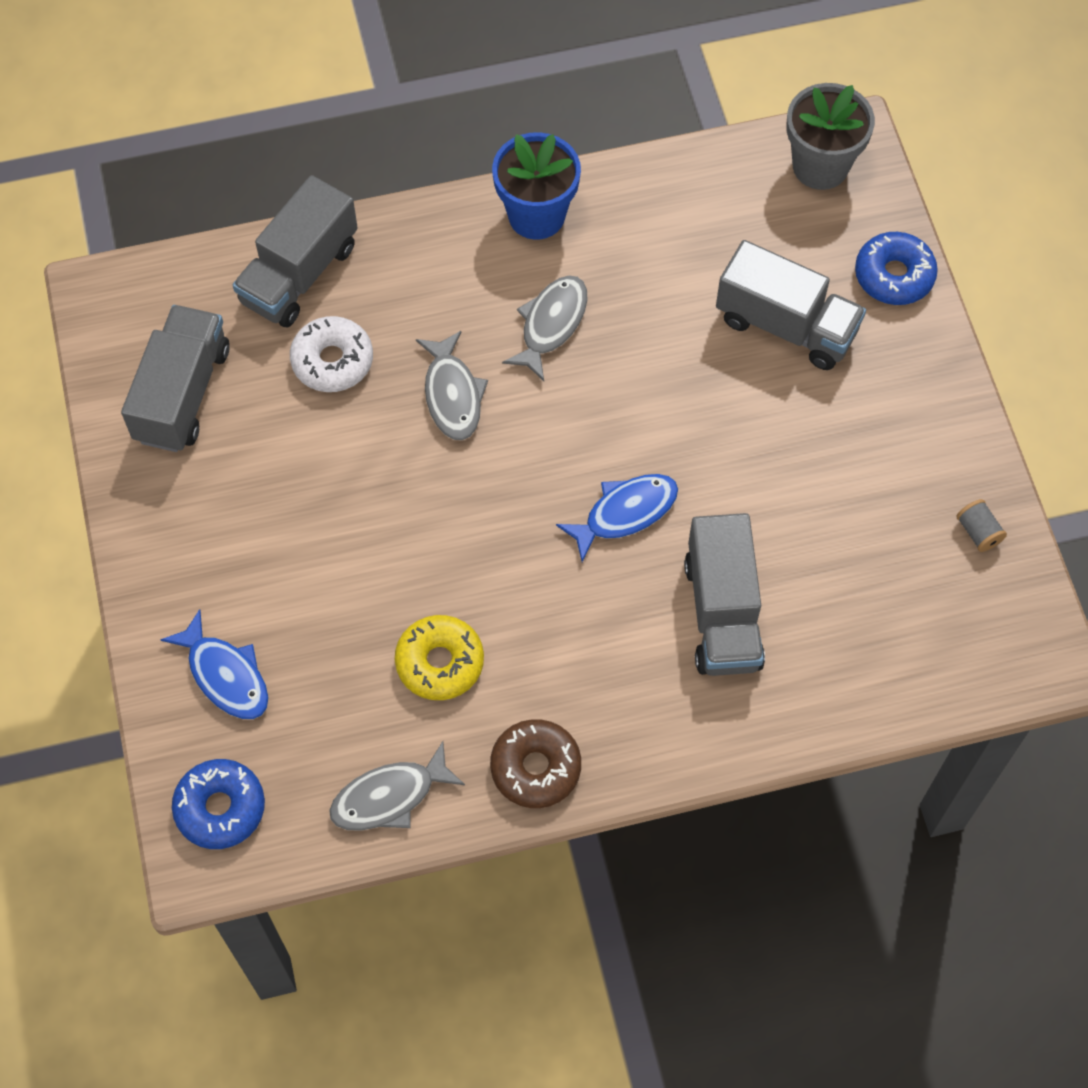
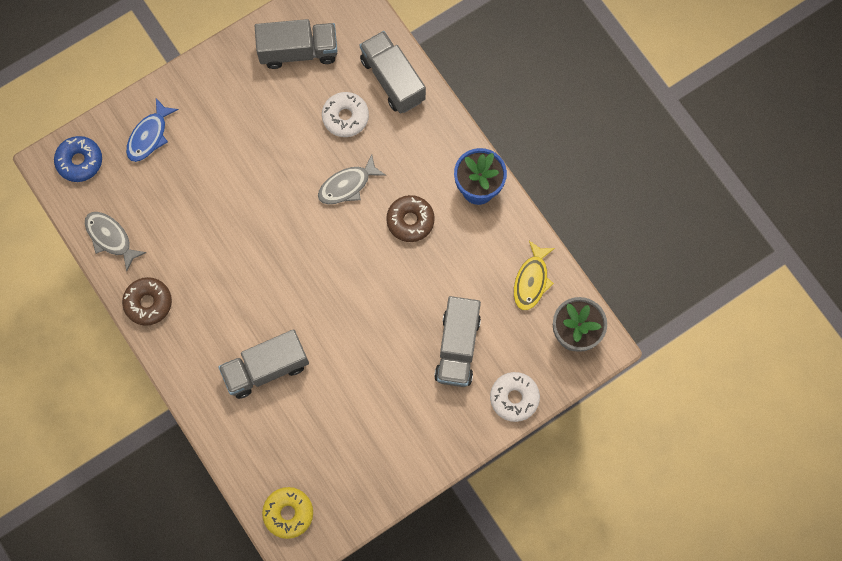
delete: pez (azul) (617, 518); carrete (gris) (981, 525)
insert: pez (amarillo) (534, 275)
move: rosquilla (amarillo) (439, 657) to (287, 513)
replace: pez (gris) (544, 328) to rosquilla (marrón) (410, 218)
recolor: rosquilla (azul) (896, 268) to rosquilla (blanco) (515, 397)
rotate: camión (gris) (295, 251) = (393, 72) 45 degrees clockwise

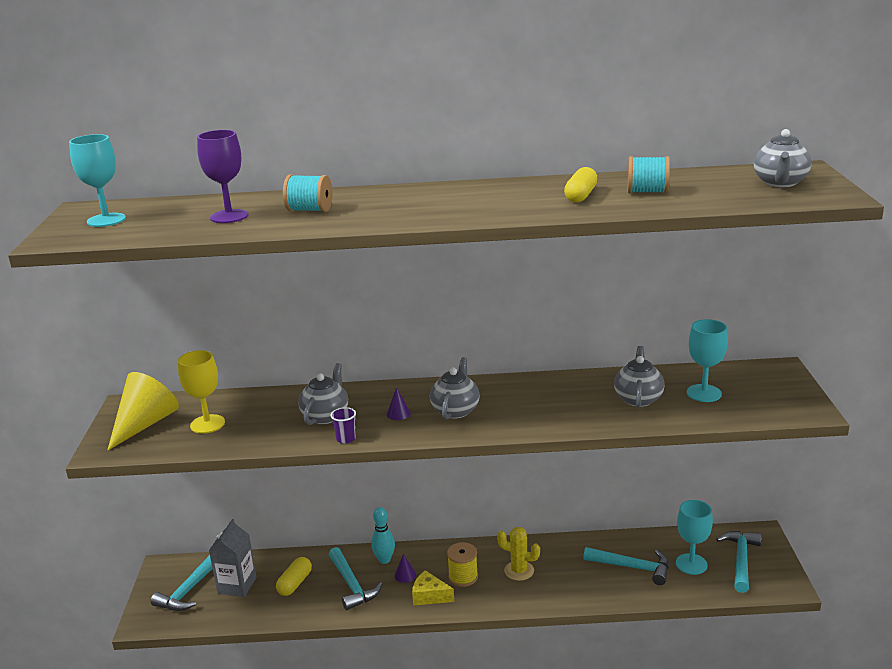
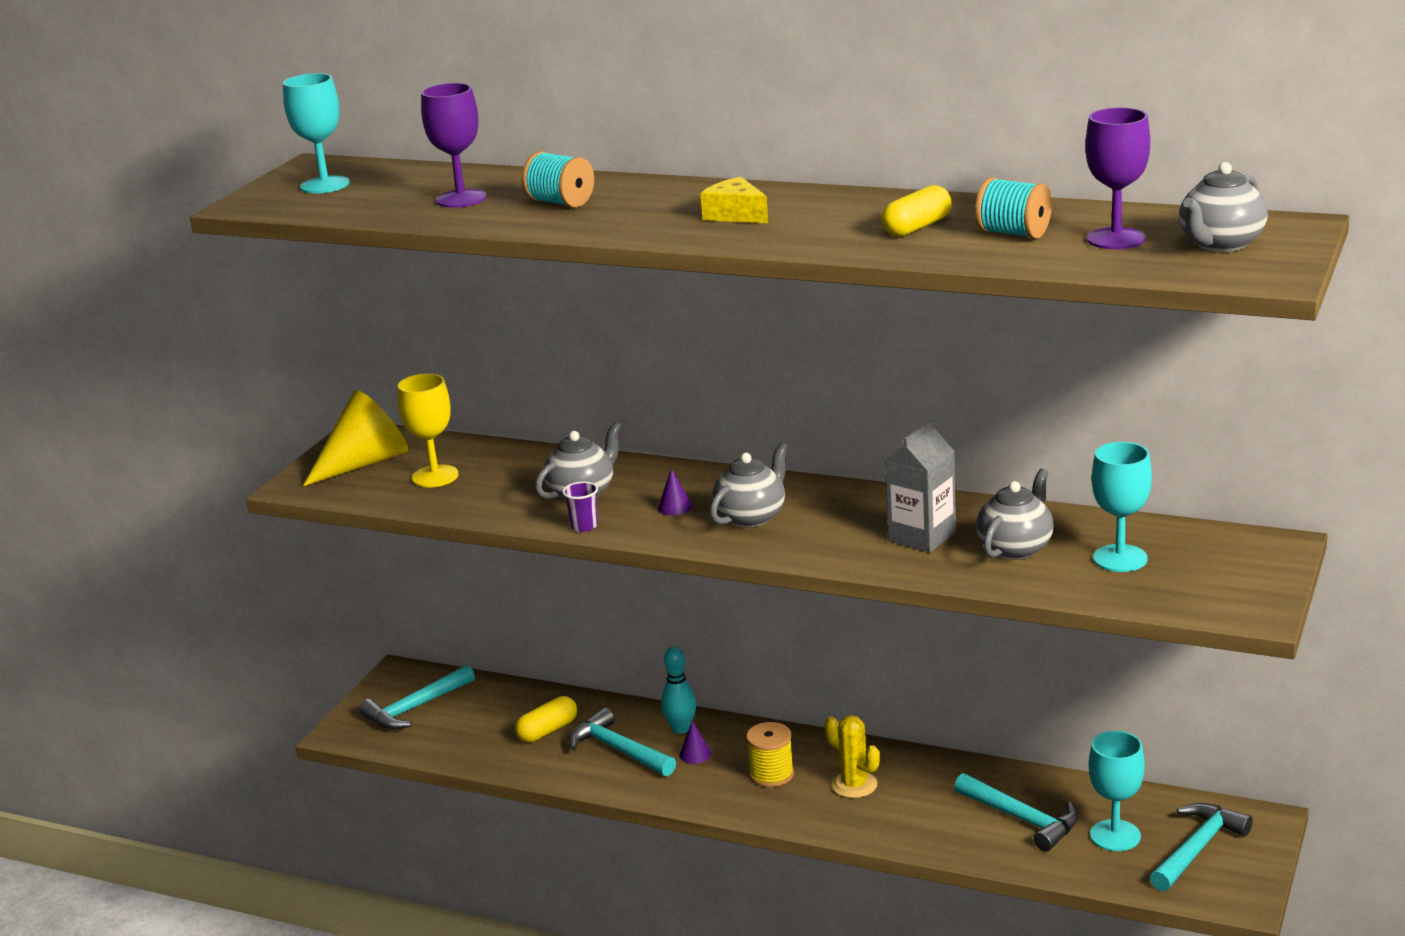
insert: copa (morado) (1117, 178)
move: queso (amarillo) (433, 588) to (734, 200); cartón de leche (gris) (233, 558) to (920, 485)
rotate: martillo (turquesa) (356, 578) = (622, 742) 135 degrees clockwise

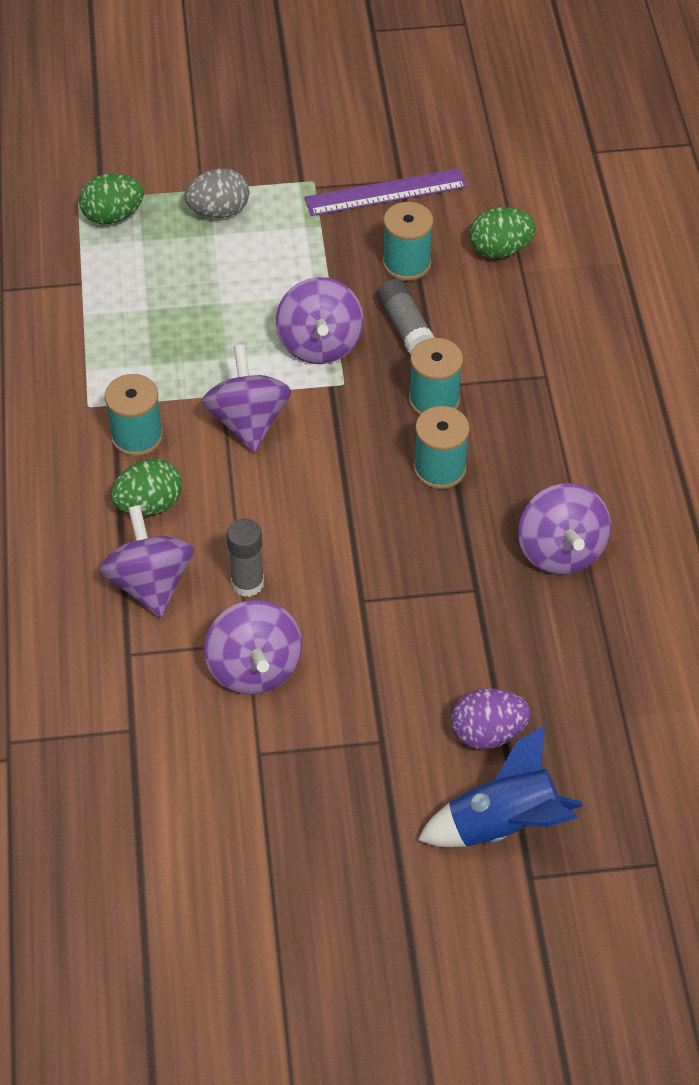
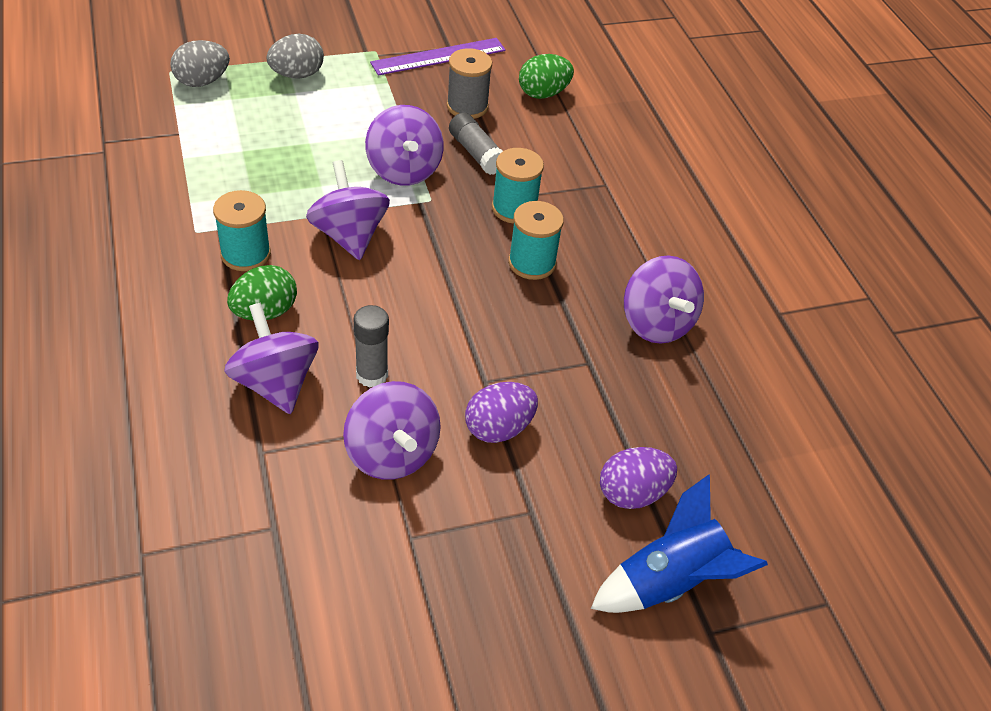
insert: huevo (morado) (501, 412)
recolor: huevo (verde) (111, 199) to huevo (gris) (200, 63); carrete (turquesa) (408, 241) to carrete (gris) (469, 83)

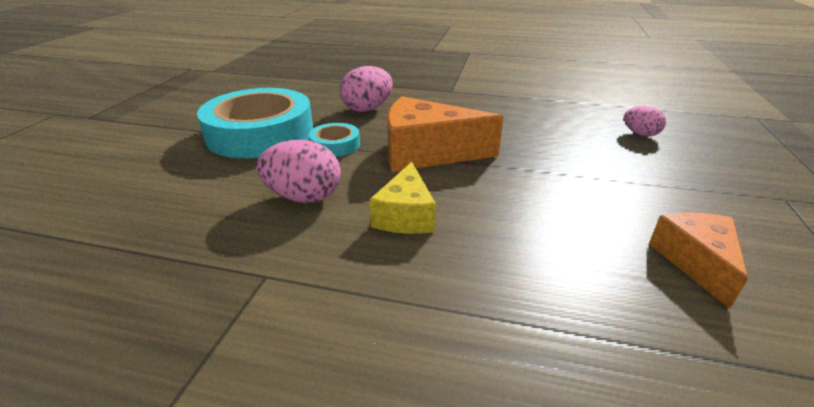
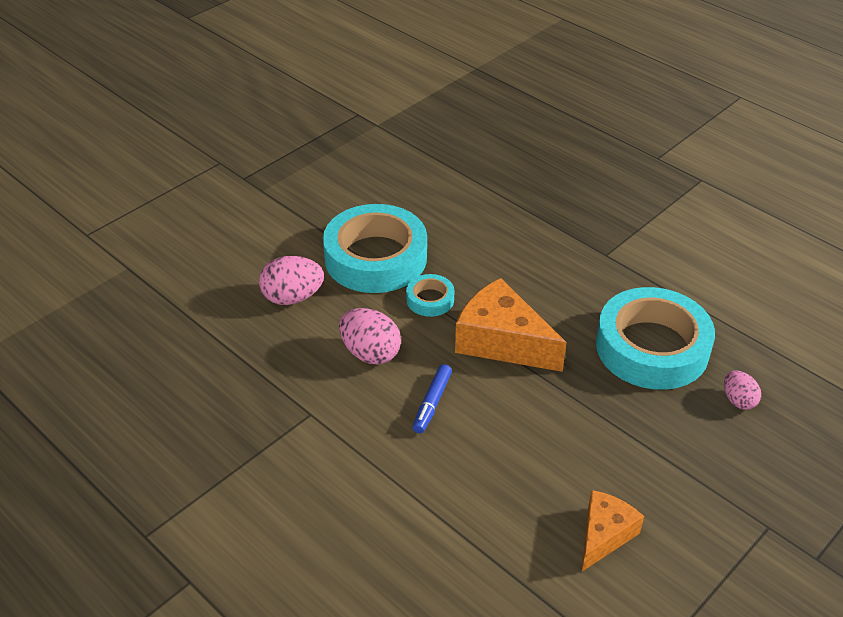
insert: cinta adhesiva (turquesa) (655, 338)
move: huevo (rosa) (366, 89) to (291, 280)
replace: queso (amarillo) (402, 198) to rotulador (azul) (432, 398)

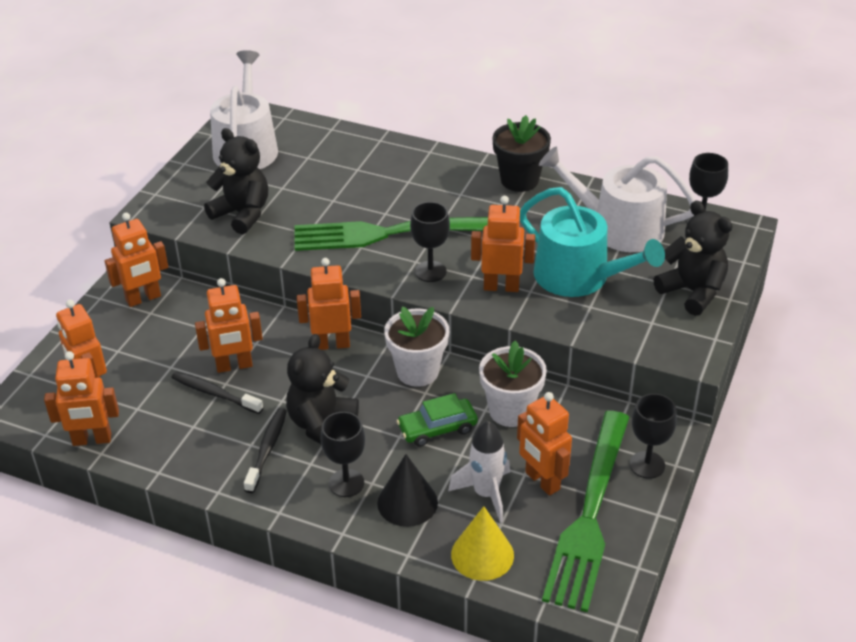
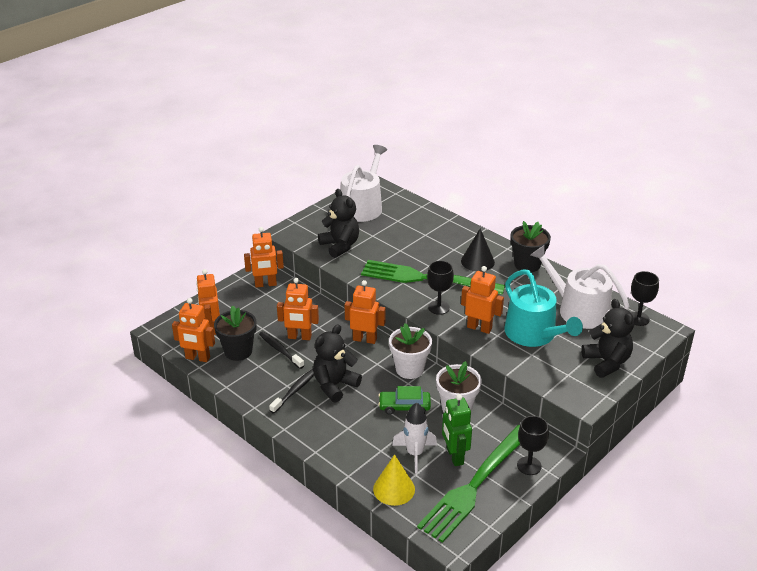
delete: copa (negro) (343, 454)
insert: maceta (negro) (235, 333)
move: cono (negro) (407, 490) to (478, 250)
recolor: robot (naranja) (544, 444) to robot (verde) (457, 430)

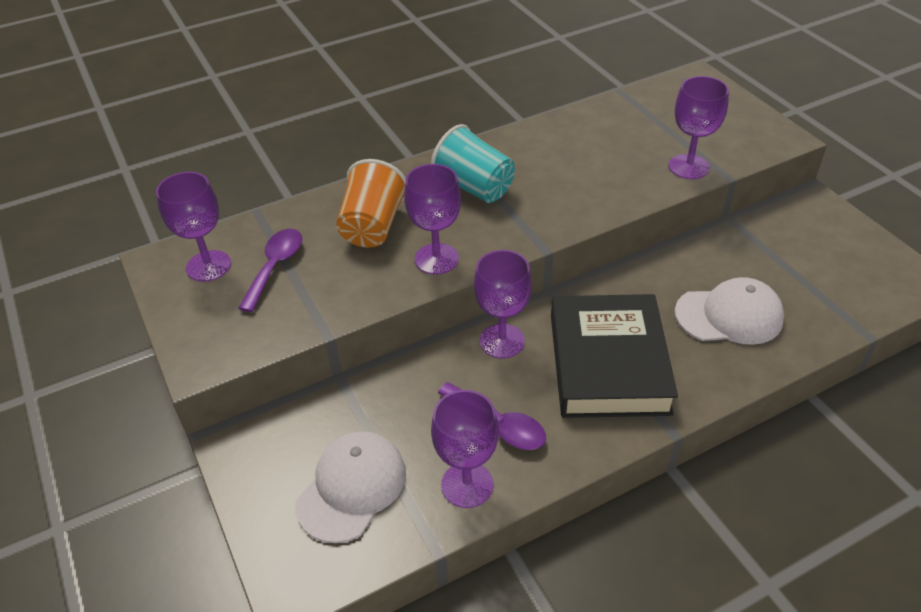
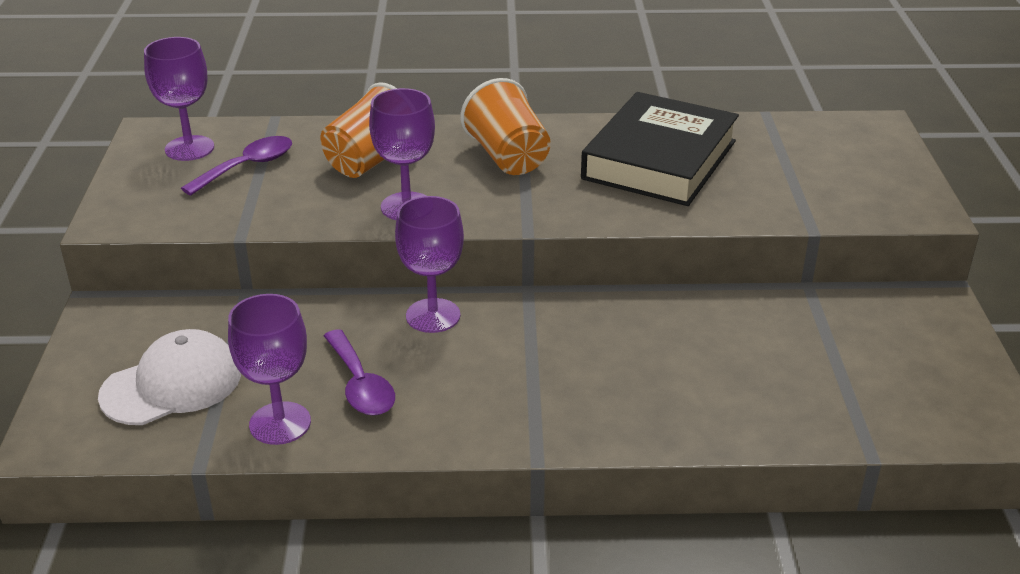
delete: copa (morado) (699, 127); gorra (blanco) (729, 311)
move: libro (negro) (614, 356) to (660, 149)
recolor: vaso (turquesa) (473, 163) to vaso (naranja) (505, 126)

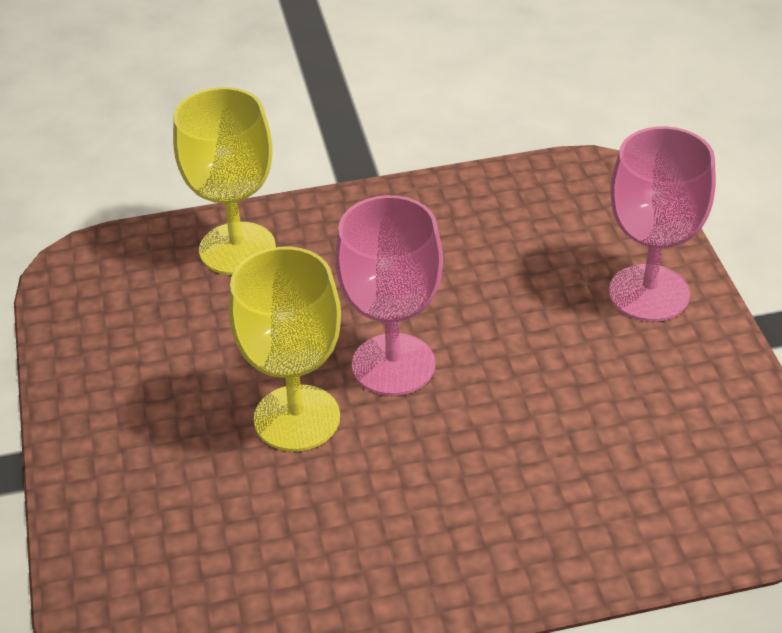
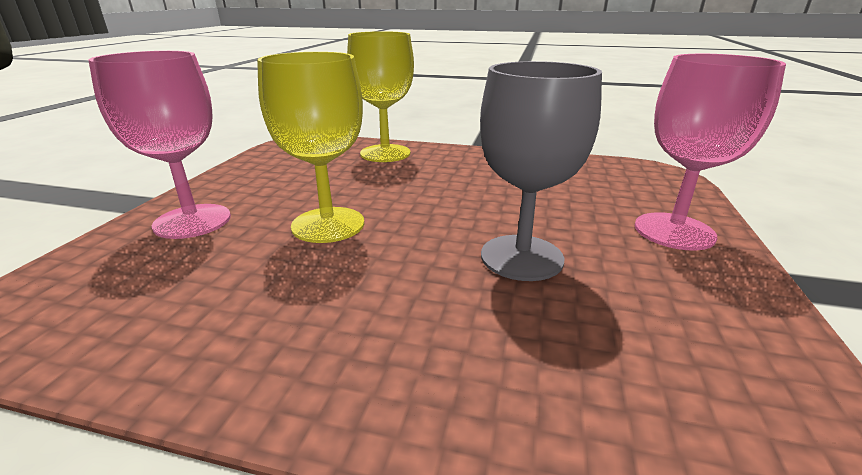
insert: copa (gris) (541, 171)
move: copa (rosa) (389, 295) to (159, 145)

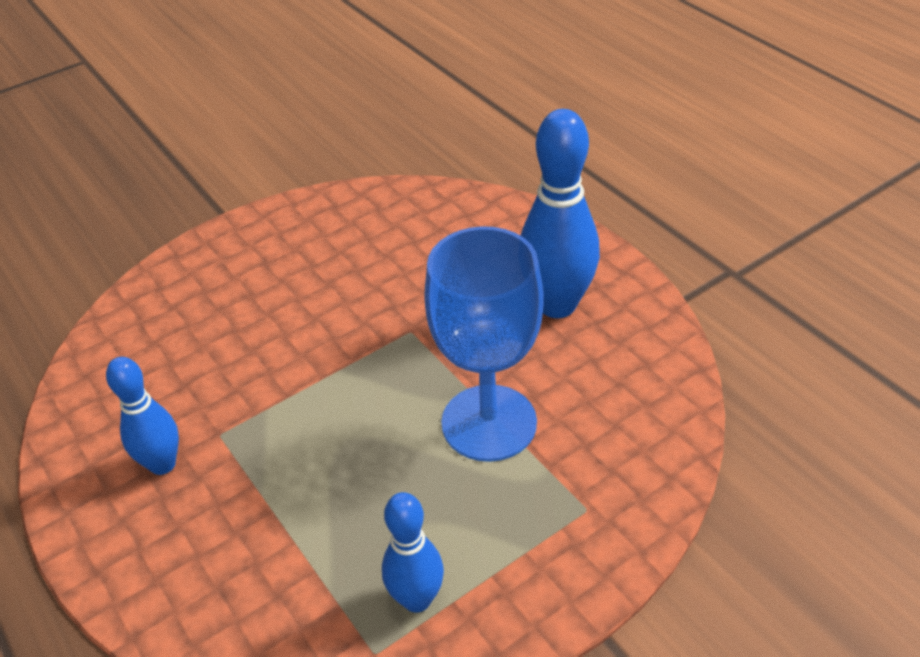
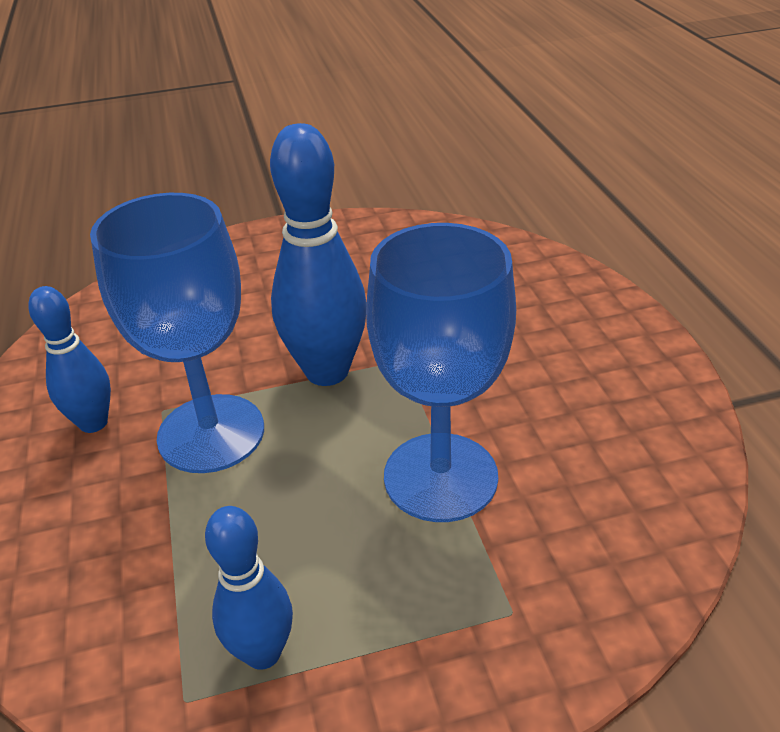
insert: copa (azul) (177, 333)
move: bolo (azul) (560, 213) to (318, 254)

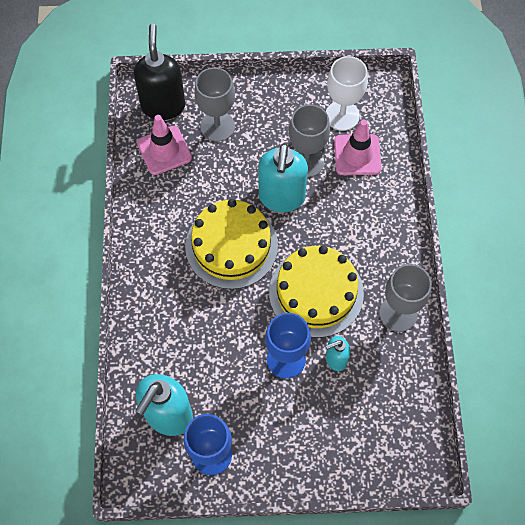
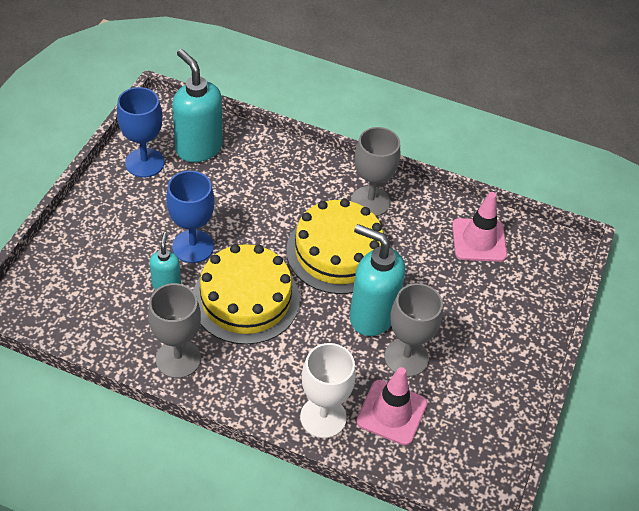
delete: dispensador de jabón (negro) (159, 72)
move: copa (blanco) (347, 93) to (328, 390); copa (gris) (214, 104) to (375, 171)

